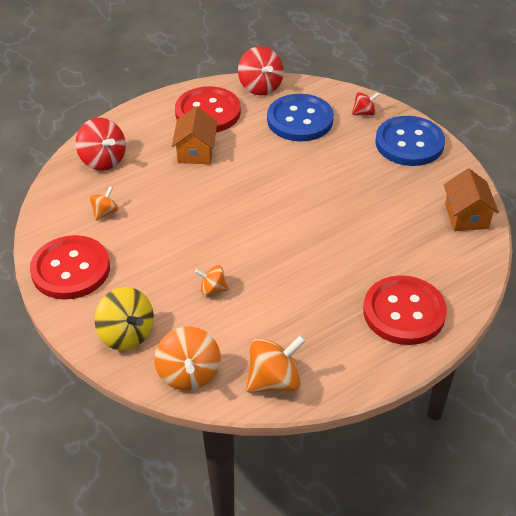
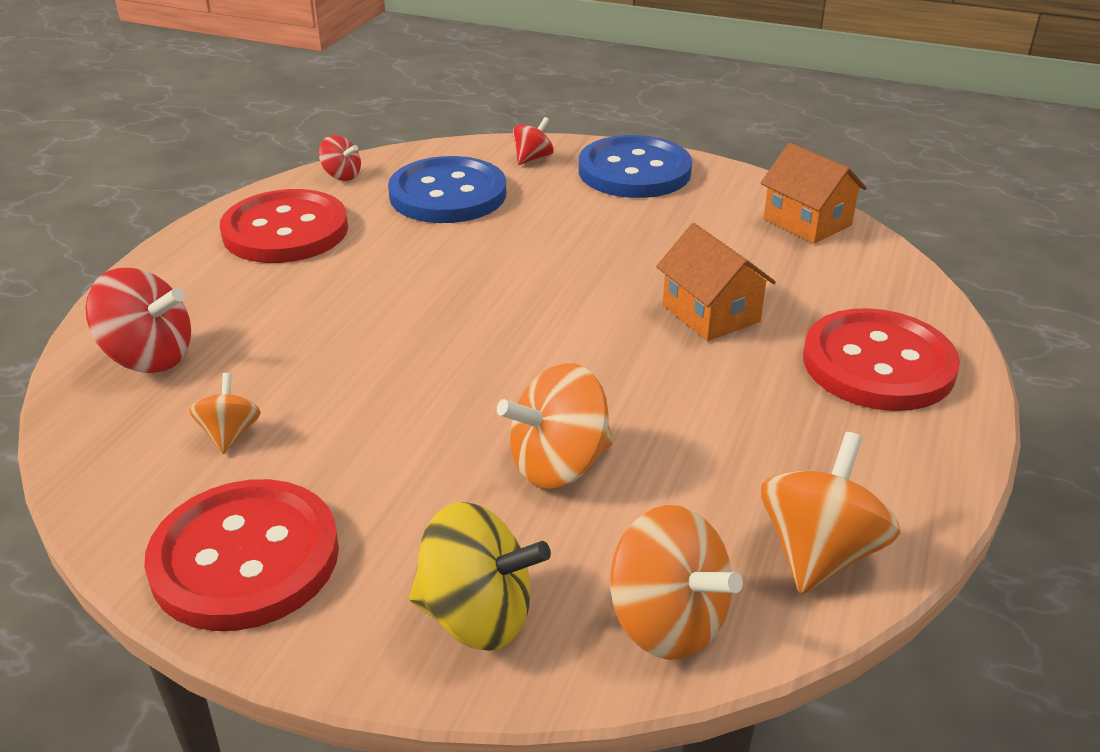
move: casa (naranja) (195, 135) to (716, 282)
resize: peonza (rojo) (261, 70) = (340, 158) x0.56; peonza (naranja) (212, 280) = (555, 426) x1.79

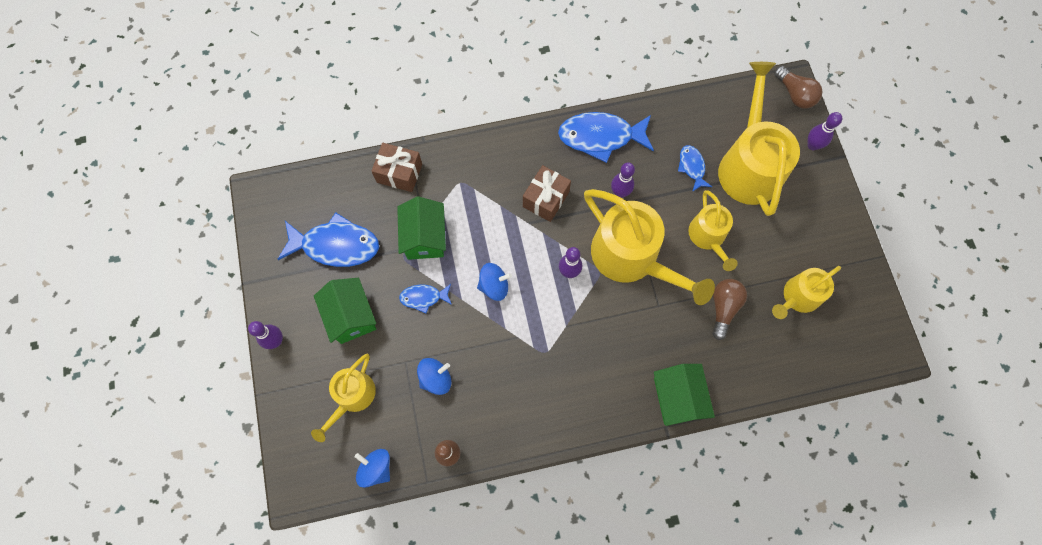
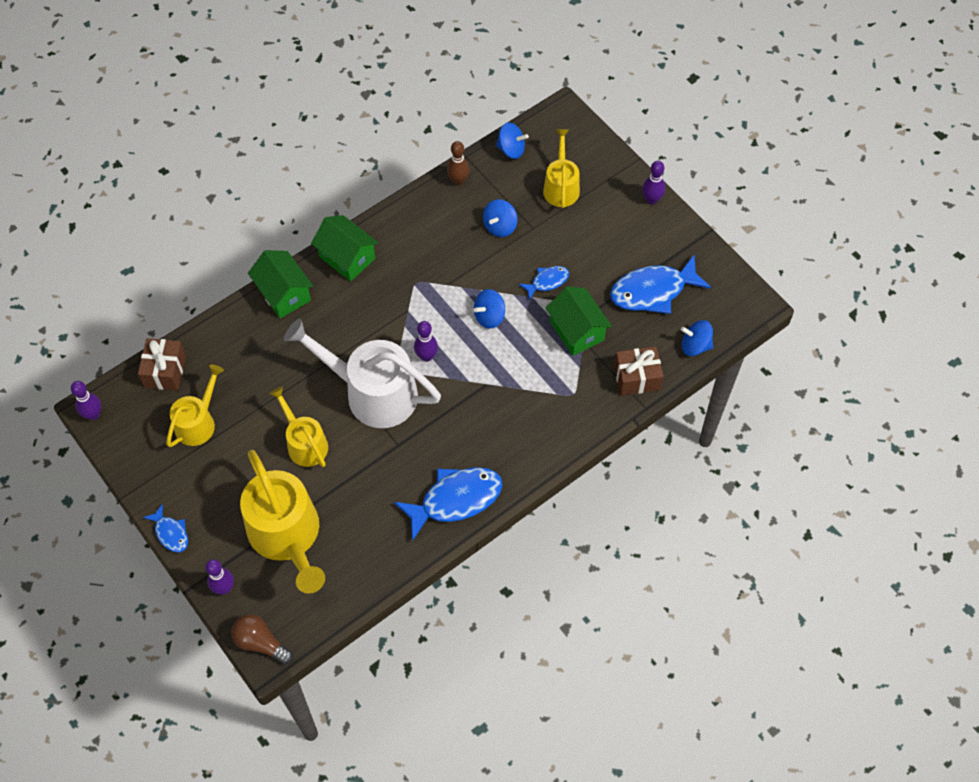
delete: bombilla (marrón) (730, 309)
insert: peonza (azul) (697, 338)
move: bolo (morado) (623, 180) to (86, 400); regalo (marrón) (547, 193) to (162, 364); pez (azul) (695, 168) to (165, 528); casa (verde) (345, 311) to (344, 248)
recolor: regadera (amarillo) (649, 247) to regadera (blanco) (362, 373)

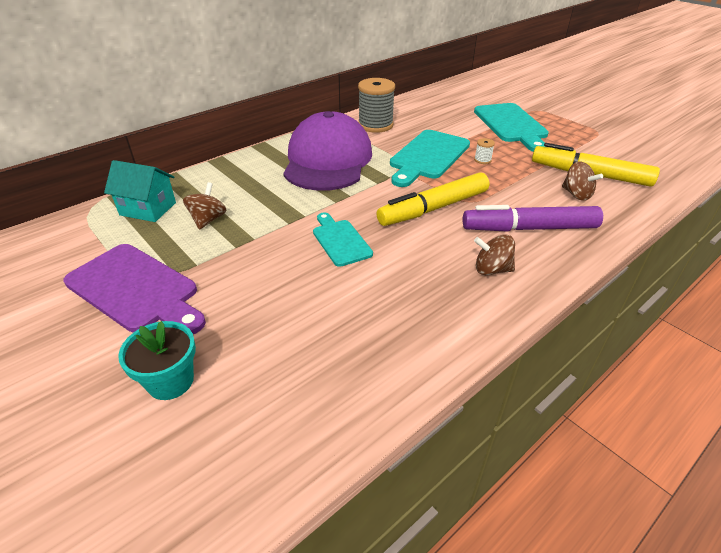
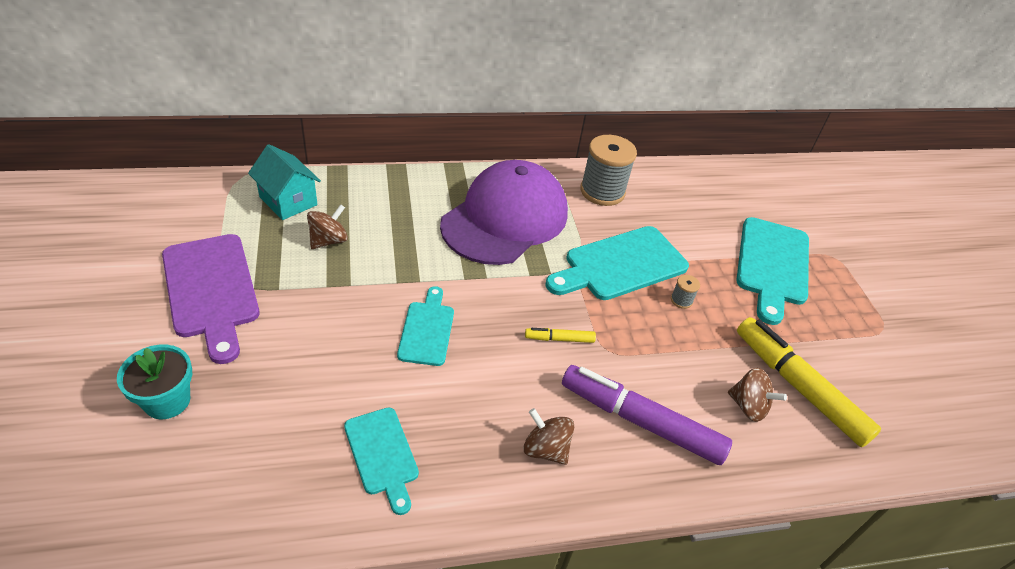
insert: tabla de cortar (turquesa) (381, 461)
recolor: carrete (blanco) (484, 151) to carrete (gris) (685, 292)
rotate: peonza (marrón) (582, 181) = (757, 395) 45 degrees counterclockwise
resize: rotulador (amarillo) (432, 199) = (560, 335) x0.44

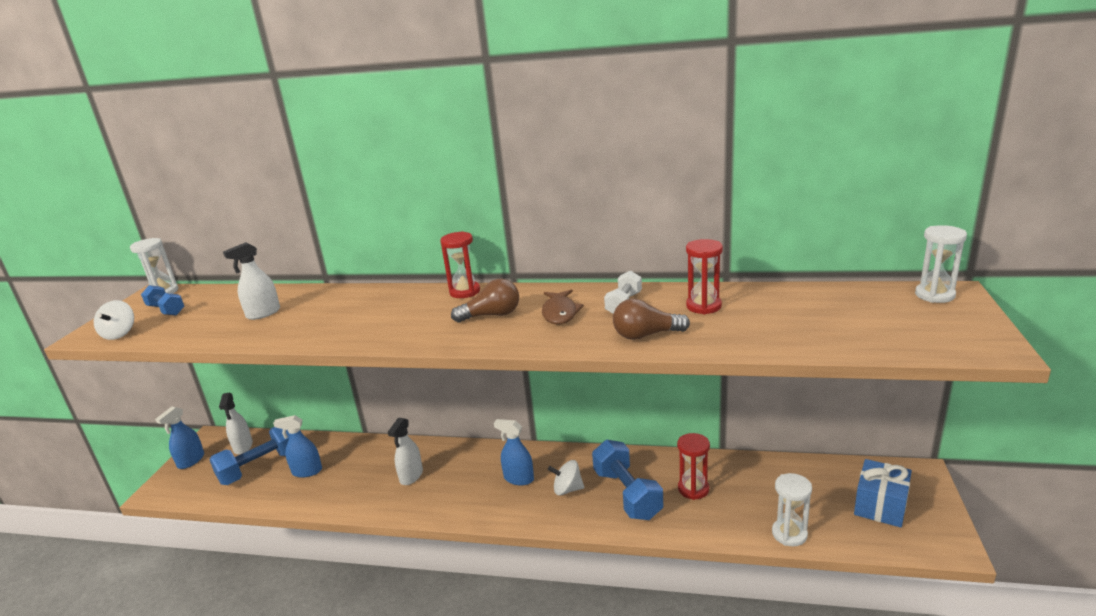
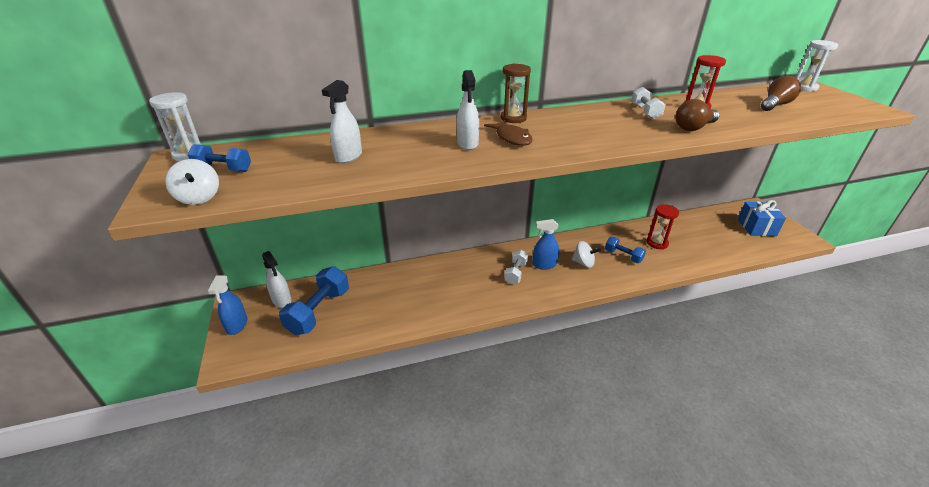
delete: pulverizador (azul) (297, 446); reloj de arena (blanco) (792, 509)
insert: mancuerna (blanco) (516, 267)
move: pulverizador (blanco) (405, 451) to (468, 110); pez (marrón) (563, 306) to (508, 133); bombilla (marrón) (485, 300) to (781, 93)
recolor: reloj de arena (rojo) (460, 264) to reloj de arena (marrón) (516, 93)
rotate: peonza (blanco) (566, 478) = (586, 254) 135 degrees counterclockwise
resize: mancuerna (azul) (627, 480) = (625, 250) x0.58

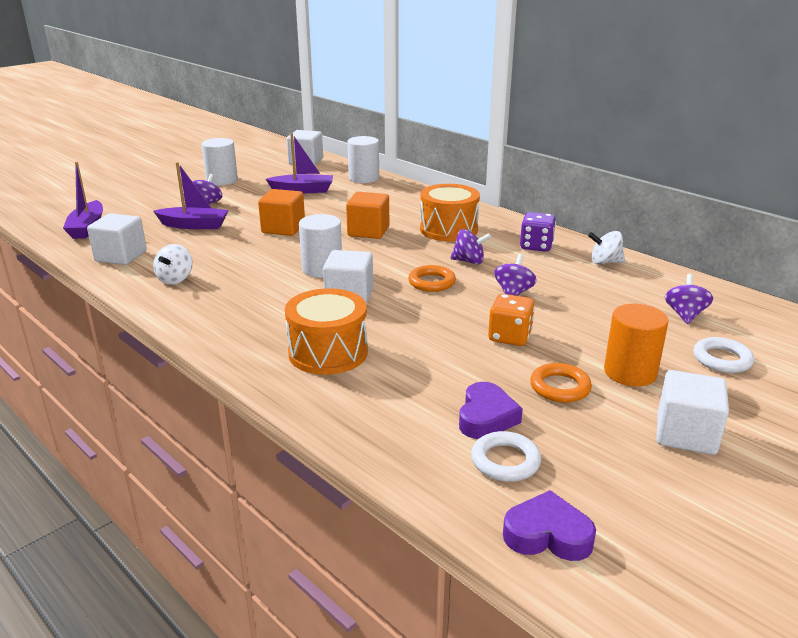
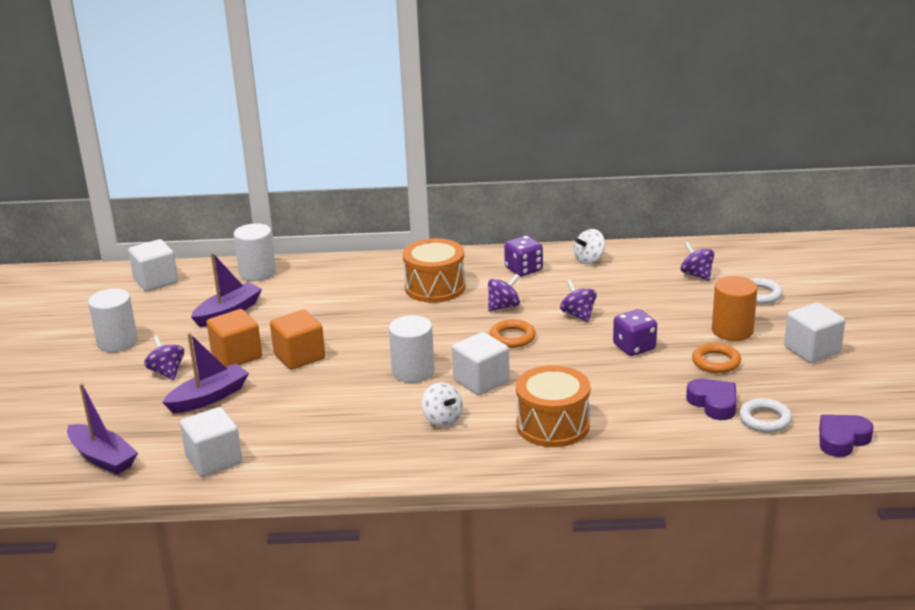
move: cubo (naranja) (367, 215) to (234, 338); peonza (blanco) (172, 264) to (442, 405)
recolor: dado (naranja) (511, 320) to dado (morado) (635, 332)

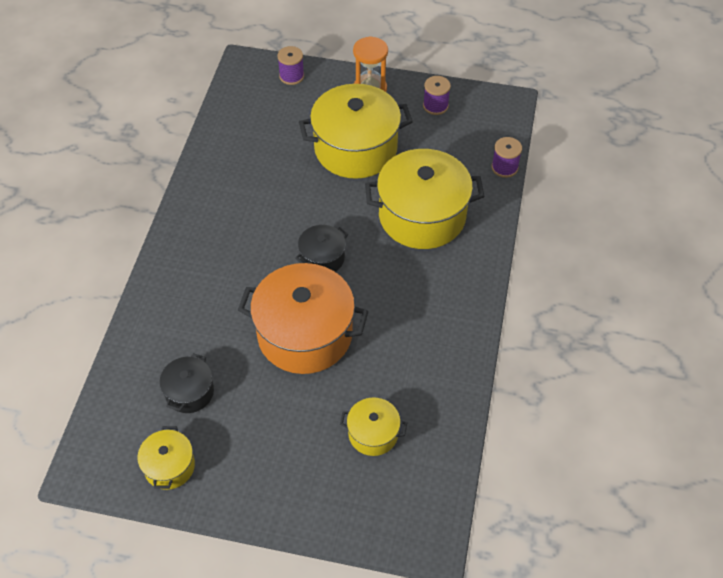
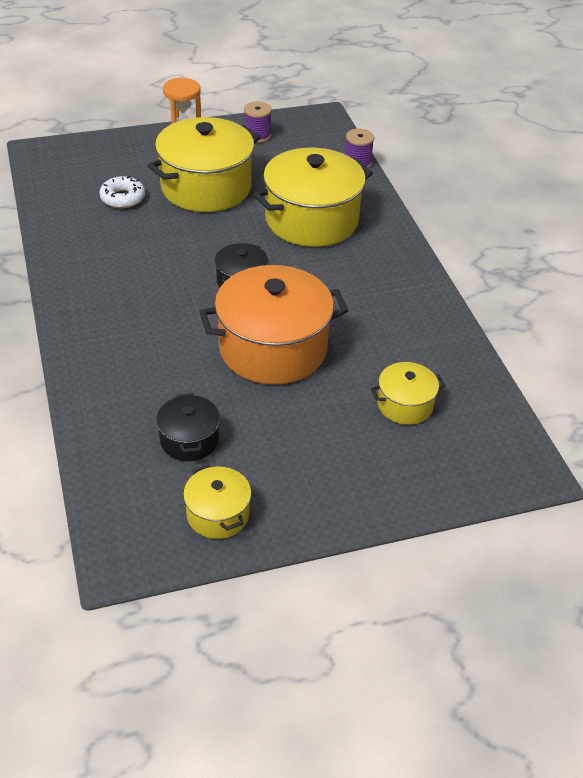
delete: carrete (morado) (290, 65)
insert: rosquilla (blanco) (122, 192)

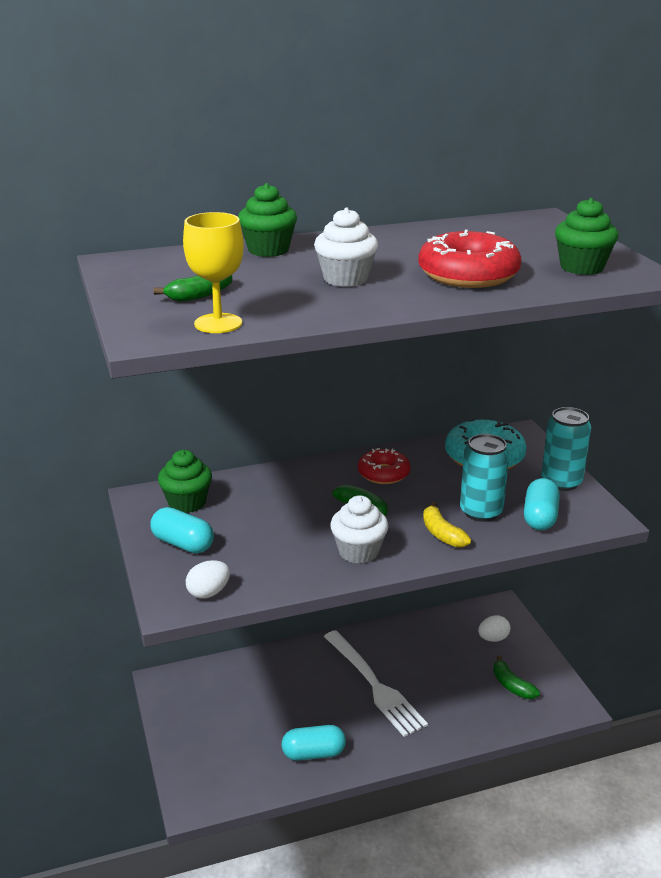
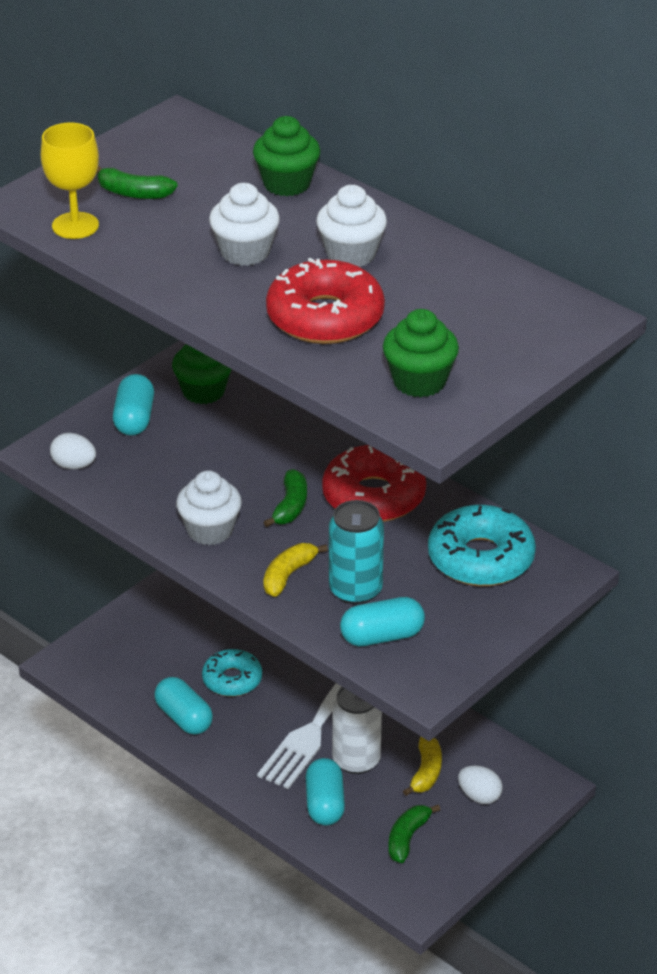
delete: lata (turquesa) (566, 449)
insert: rosquilla (turquesa) (232, 672); cápsula (turquesa) (325, 791); magdalena (blanco) (351, 226); lata (blanco) (357, 730); plátano (amarillo) (422, 766)
resize: rosquilla (rojo) (384, 466) = (374, 483) x1.57

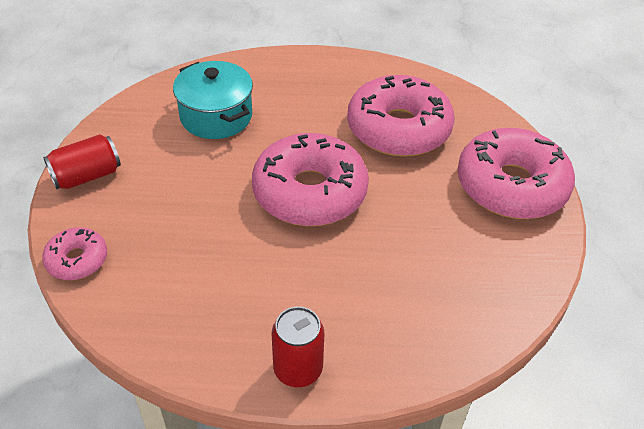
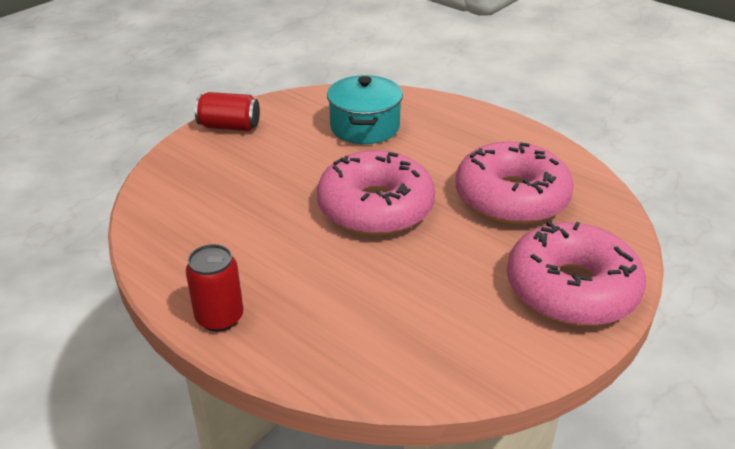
delete: rosquilla (rosa) (74, 253)

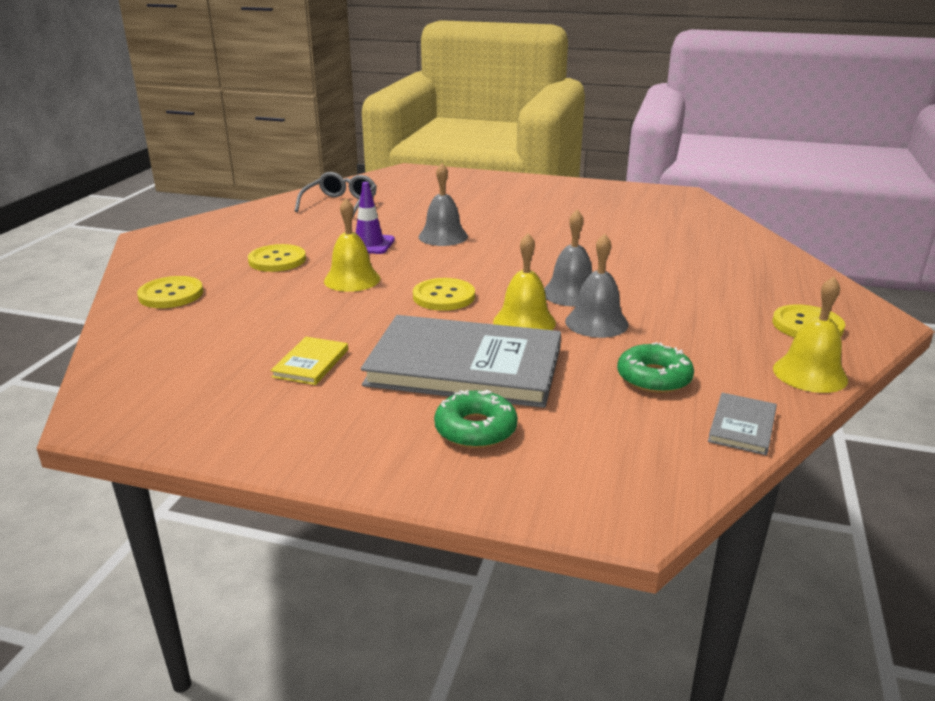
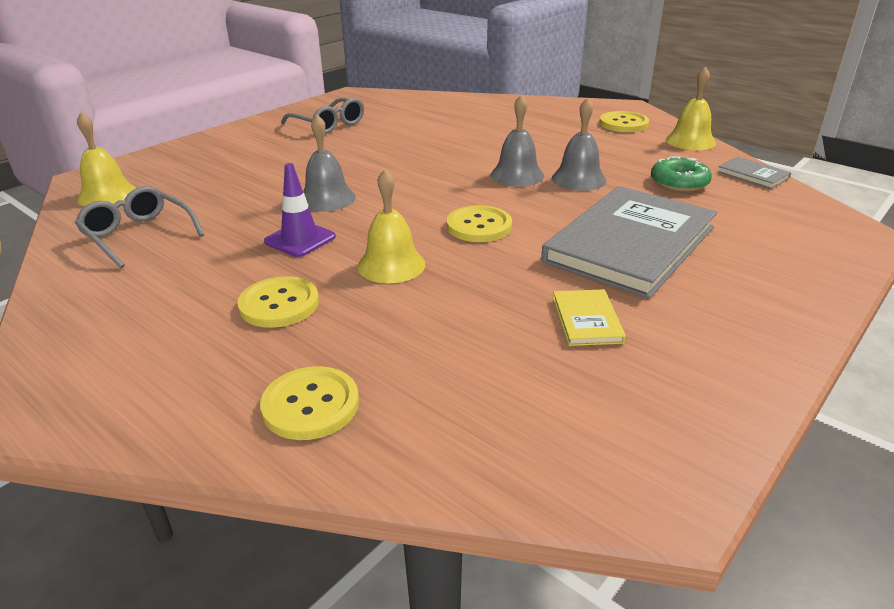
delete: rosquilla (verde) (476, 418)
insert: gafas (gris) (322, 116)
move: campana (amarillo) (524, 281) to (106, 159)
rotate: libro (amarillo) (309, 361) = (589, 317) 45 degrees clockwise

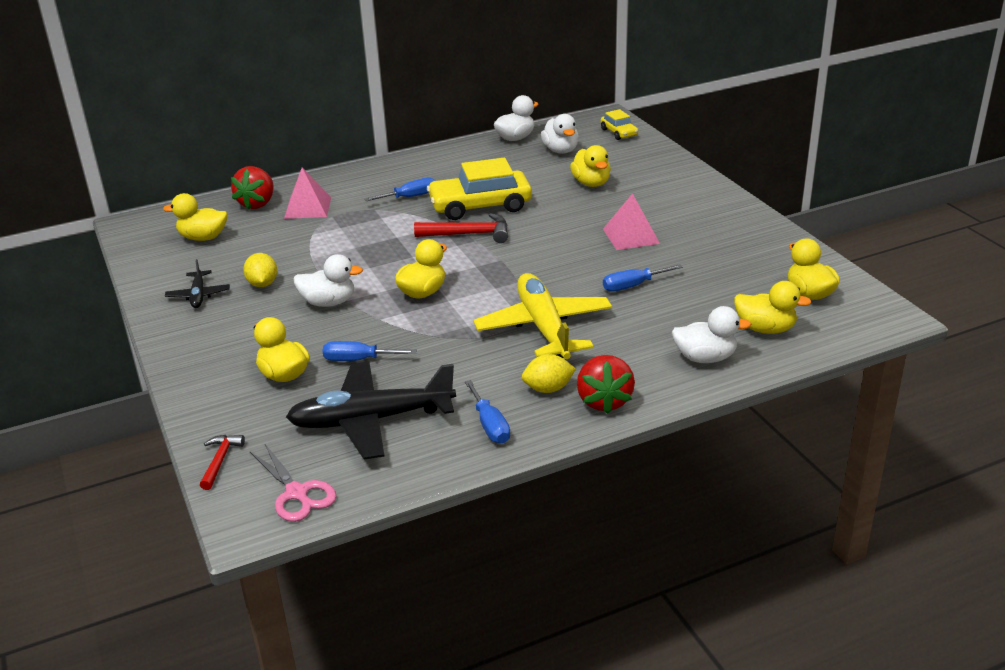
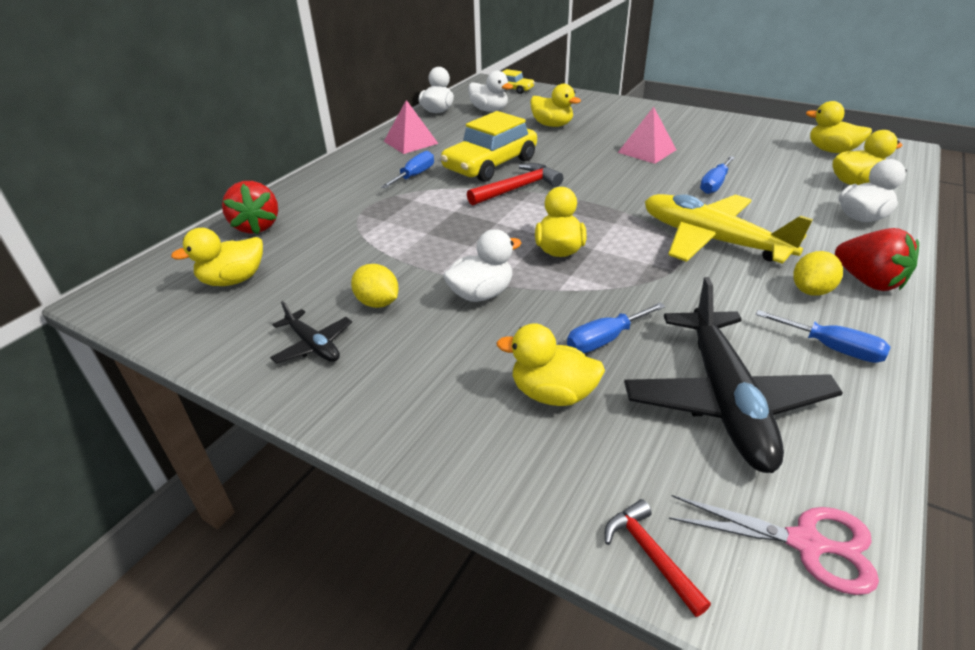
move: pirámide (rosa) (307, 193) to (411, 127)
rotate: avión (negro) (371, 410) = (733, 375) 45 degrees counterclockwise

